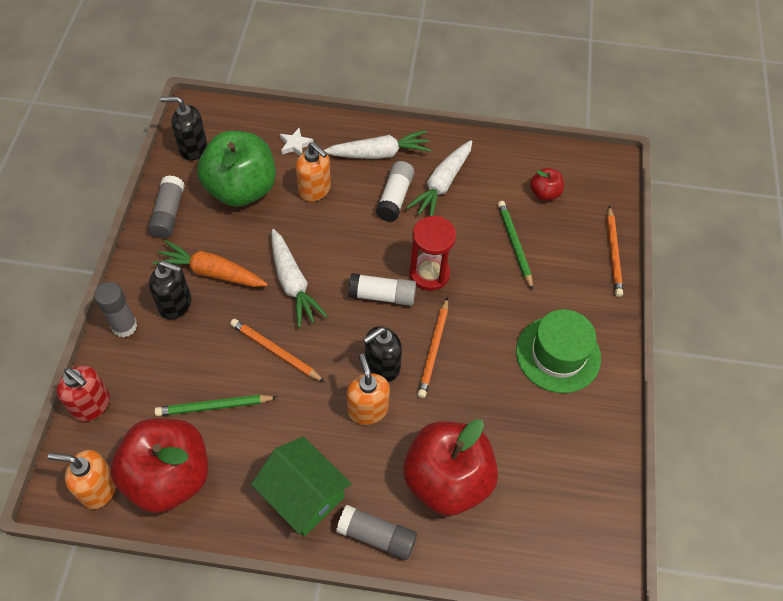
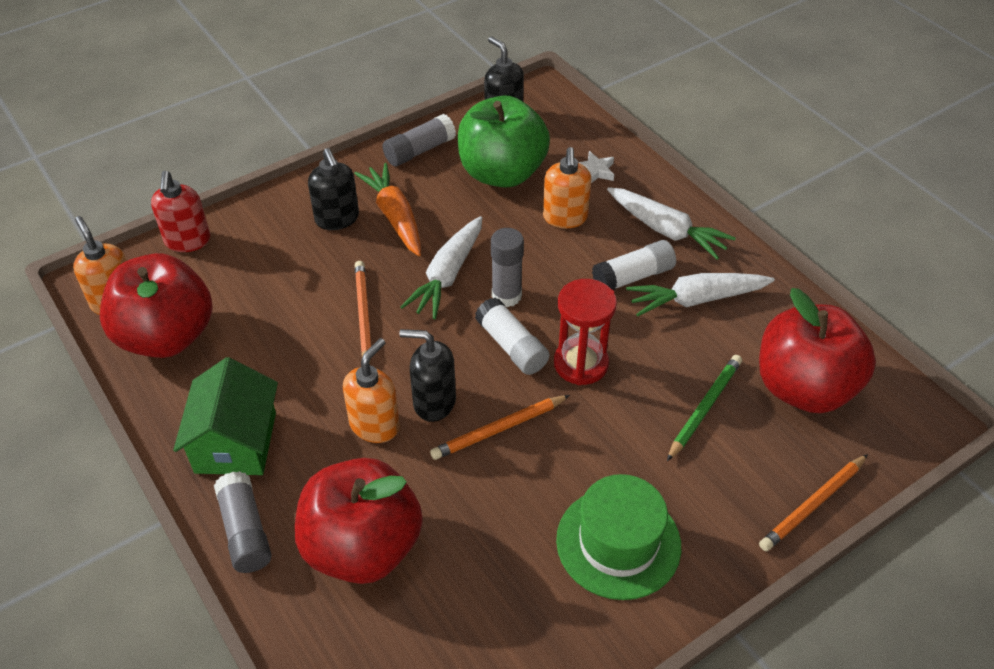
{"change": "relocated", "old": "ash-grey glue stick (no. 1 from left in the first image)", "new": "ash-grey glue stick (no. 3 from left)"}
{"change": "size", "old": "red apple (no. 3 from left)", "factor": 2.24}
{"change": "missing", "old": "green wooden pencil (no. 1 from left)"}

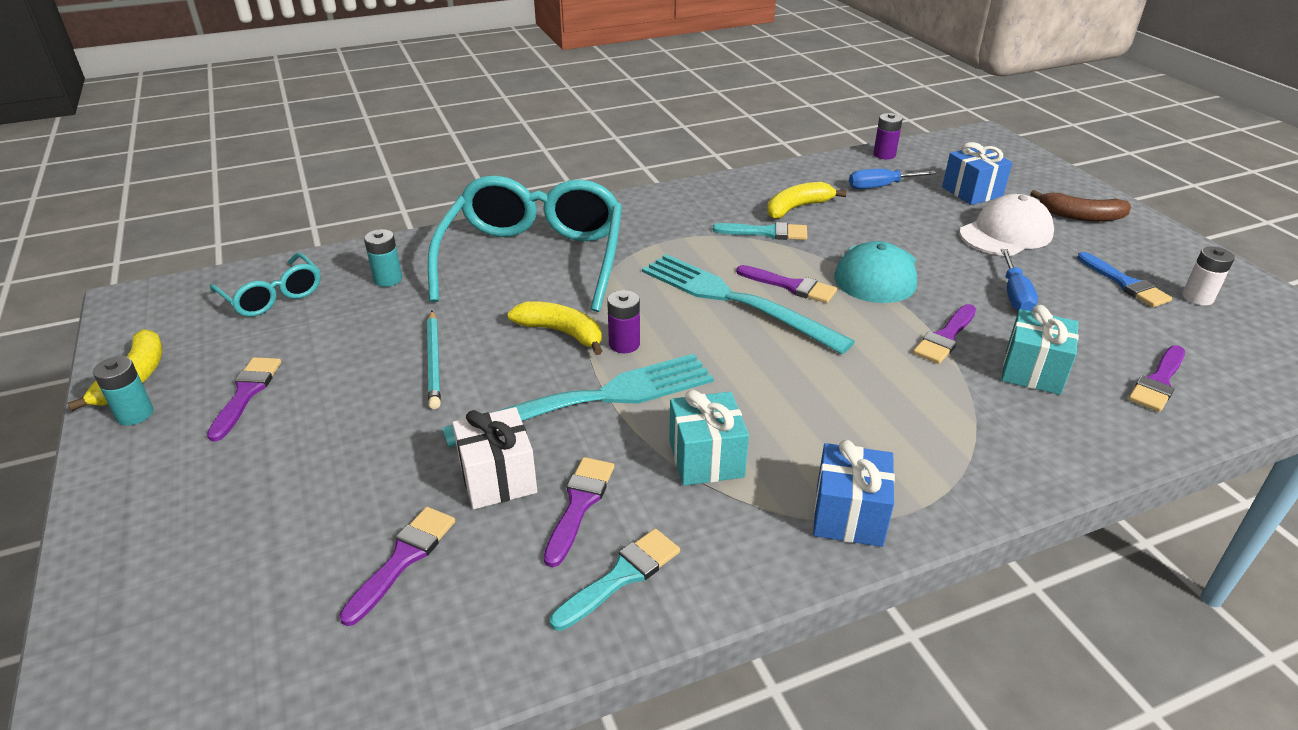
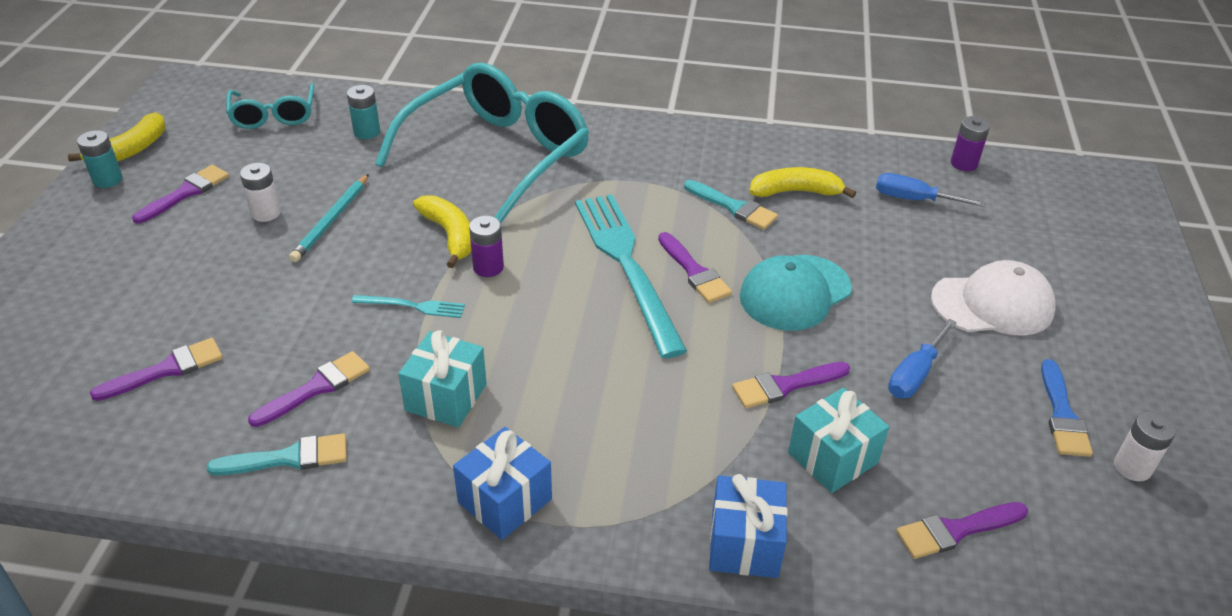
{"change": "appeared", "new": "white battery (no. 1 from left)"}
{"change": "size", "old": "teal table fork (no. 1 from left)", "factor": 0.43}
{"change": "relocated", "old": "royal blue present (no. 2 from left)"}
{"change": "missing", "old": "white present"}
{"change": "missing", "old": "brown toy banana"}

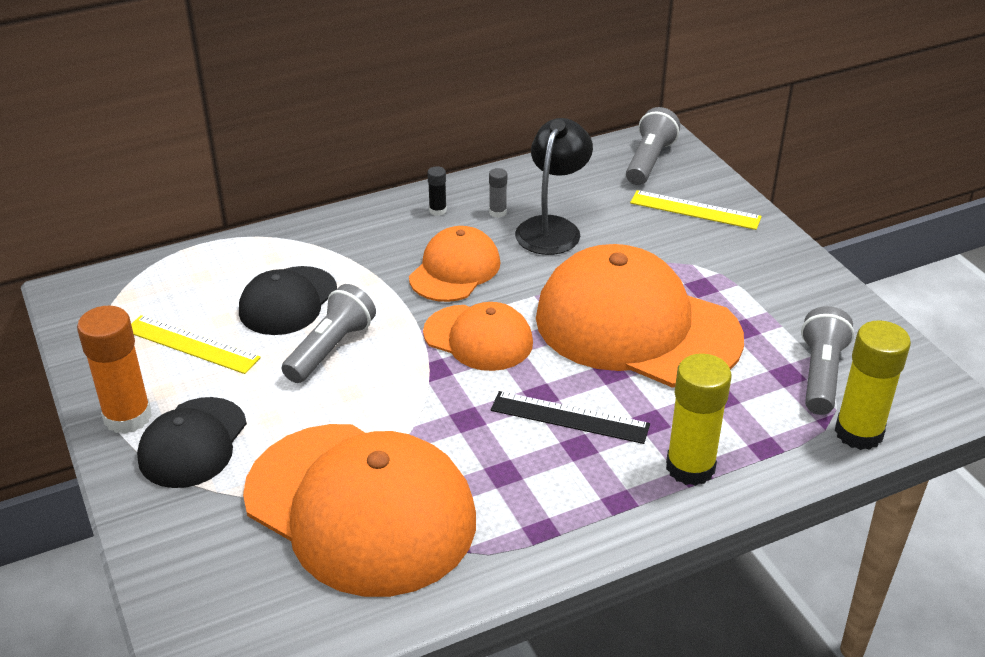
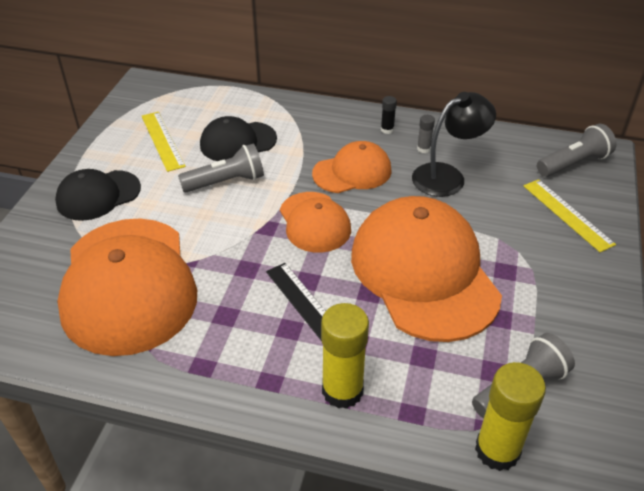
{"change": "missing", "old": "bright orange glue stick"}

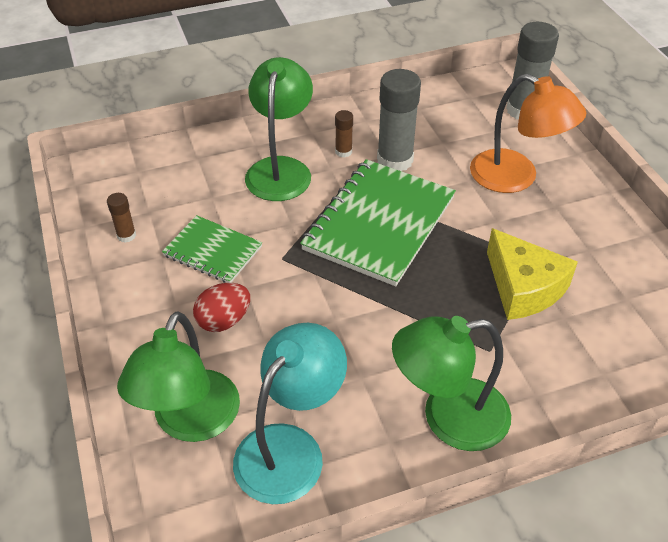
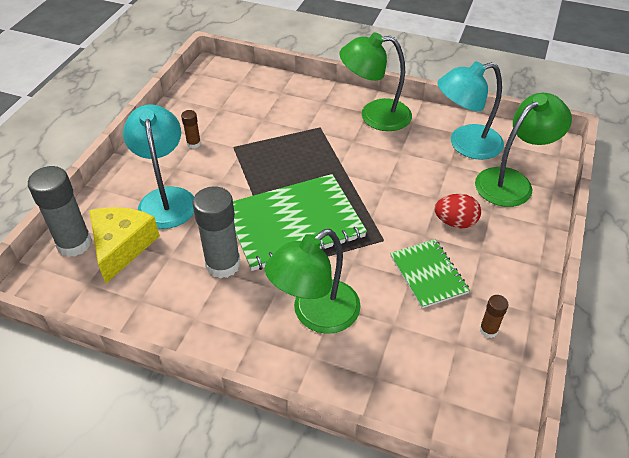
{"change": "relocated", "old": "yellow piece of cheese"}
{"change": "colour", "old": "bright orange reading lamp", "new": "teal reading lamp (no. 1 from left)"}
{"change": "relocated", "old": "brown glue stick (no. 2 from left in the first image)", "new": "brown glue stick (no. 1 from left)"}
{"change": "spun", "old": "green reading lamp (no. 3 from left in the first image)", "degrees": 150}

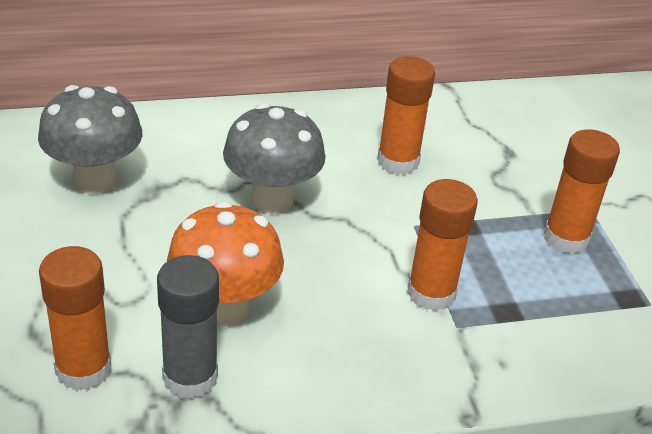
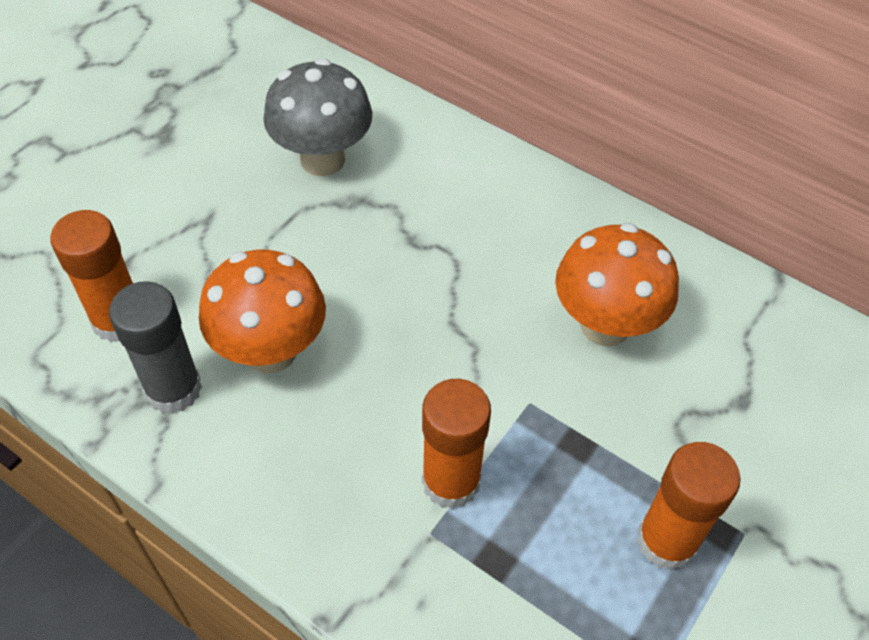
{"change": "exchanged", "old": "bright orange glue stick (no. 2 from left)", "new": "bright orange fungus (no. 2 from left)"}
{"change": "missing", "old": "ash-grey fungus (no. 2 from left)"}

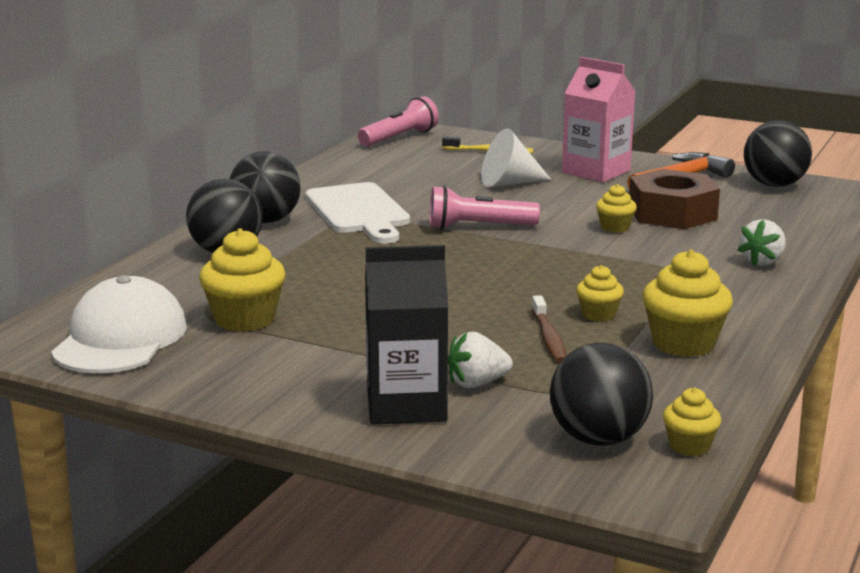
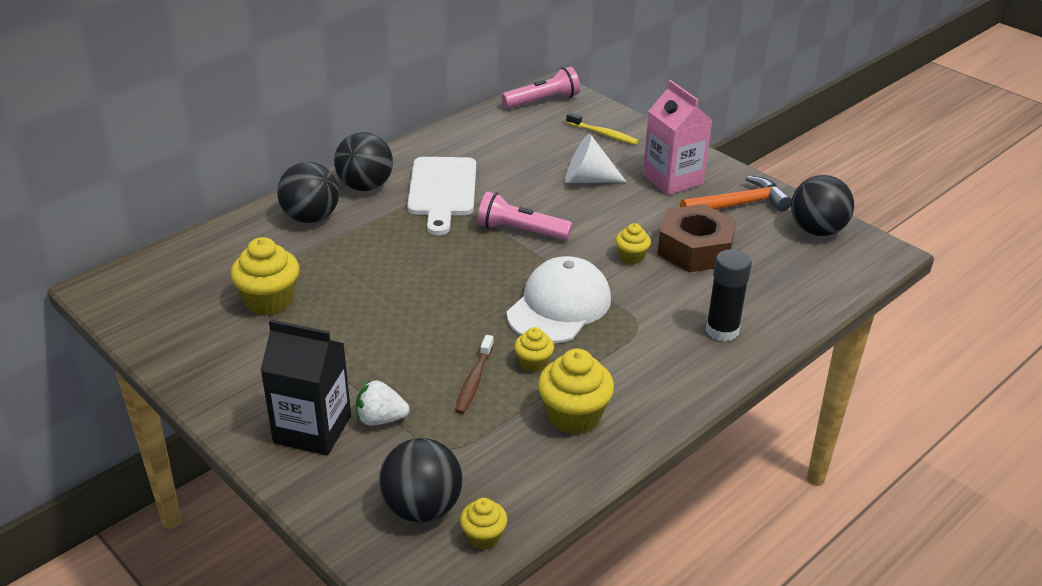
{"change": "relocated", "old": "white cap"}
{"change": "exchanged", "old": "white toy strawberry (no. 2 from left)", "new": "jet-black glue stick"}

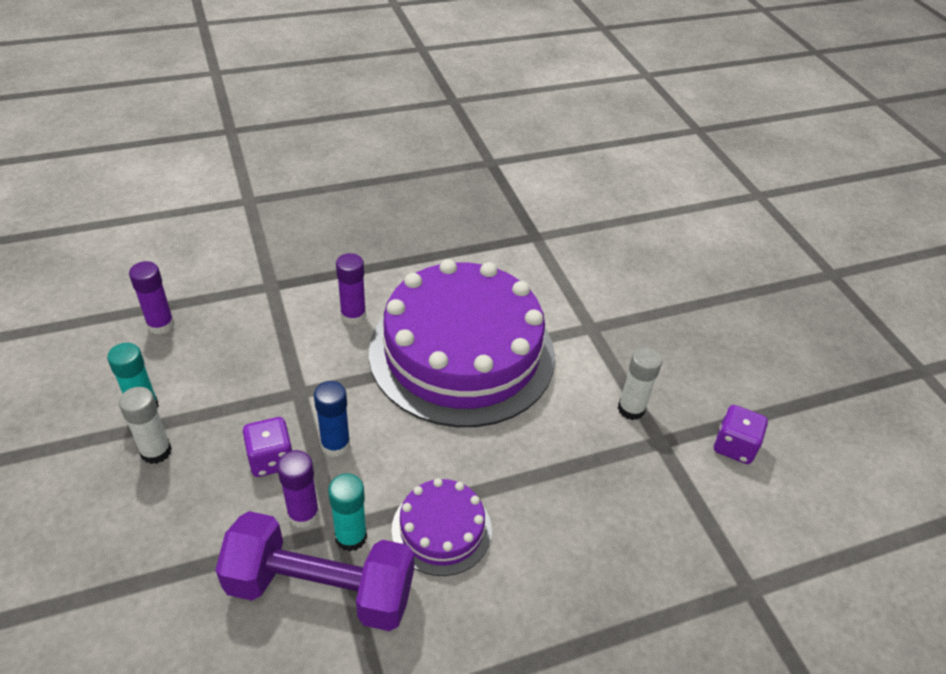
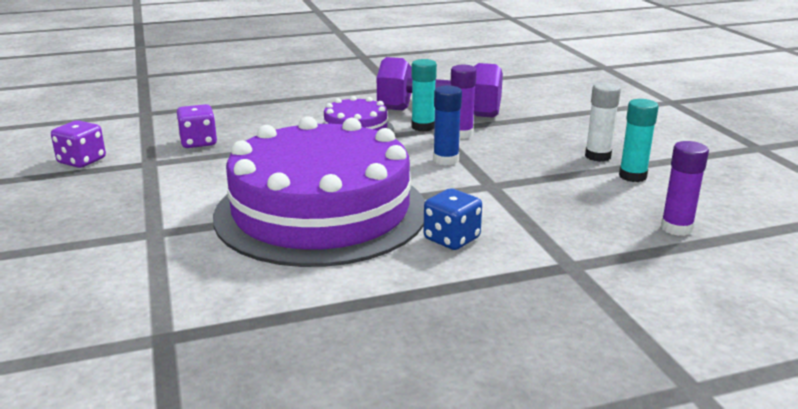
{"change": "relocated", "old": "violet die (no. 1 from left in the first image)", "new": "violet die (no. 2 from left)"}
{"change": "exchanged", "old": "violet glue stick (no. 3 from left)", "new": "royal blue die"}
{"change": "missing", "old": "white glue stick (no. 2 from left)"}

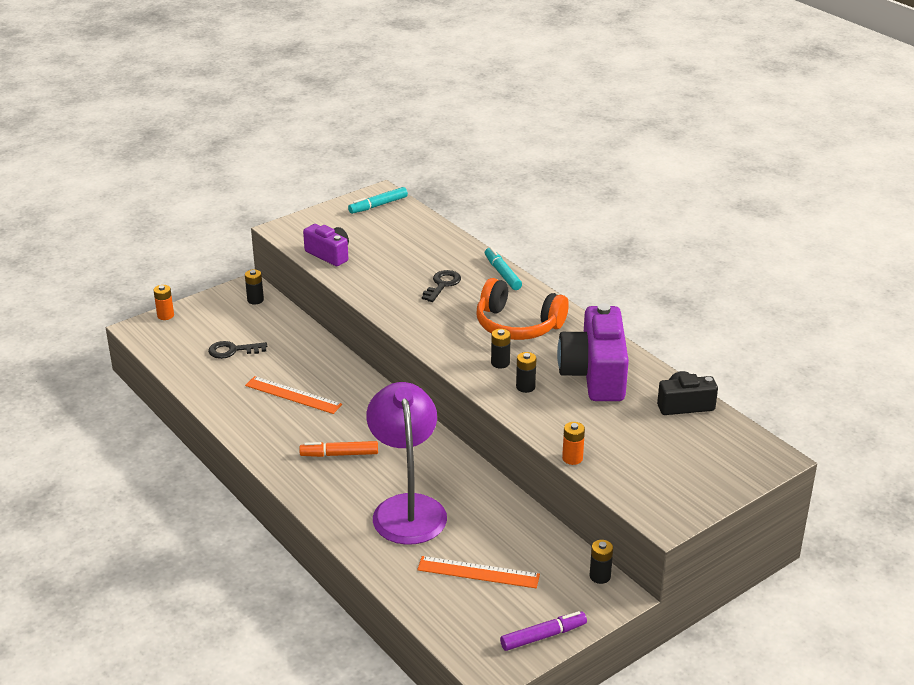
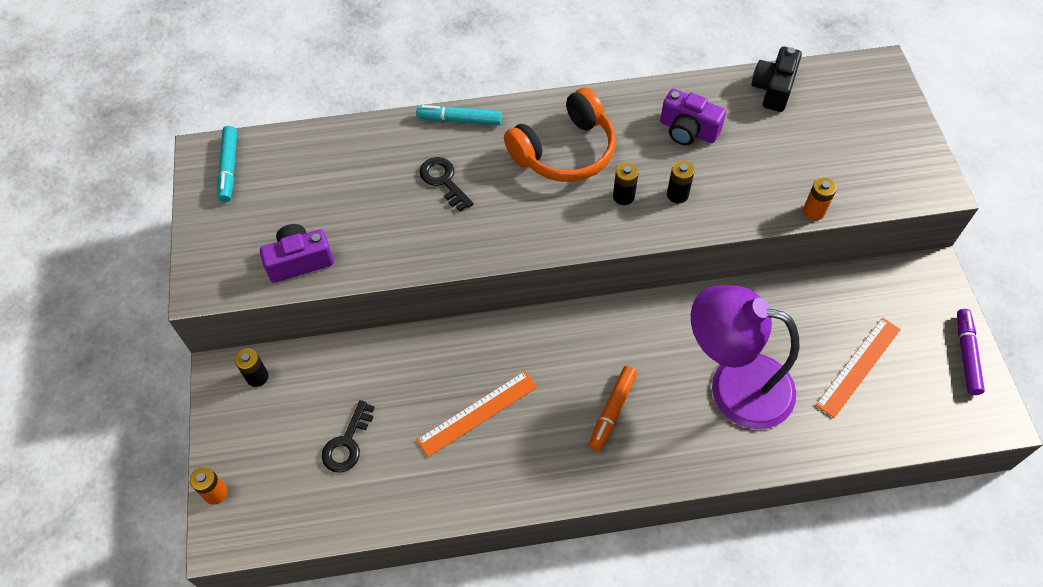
{"change": "size", "old": "violet photo camera (no. 2 from left)", "factor": 0.57}
{"change": "missing", "old": "jet-black battery (no. 4 from left)"}

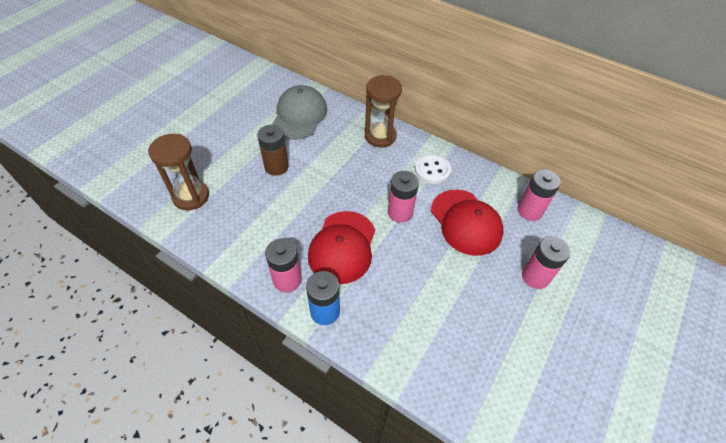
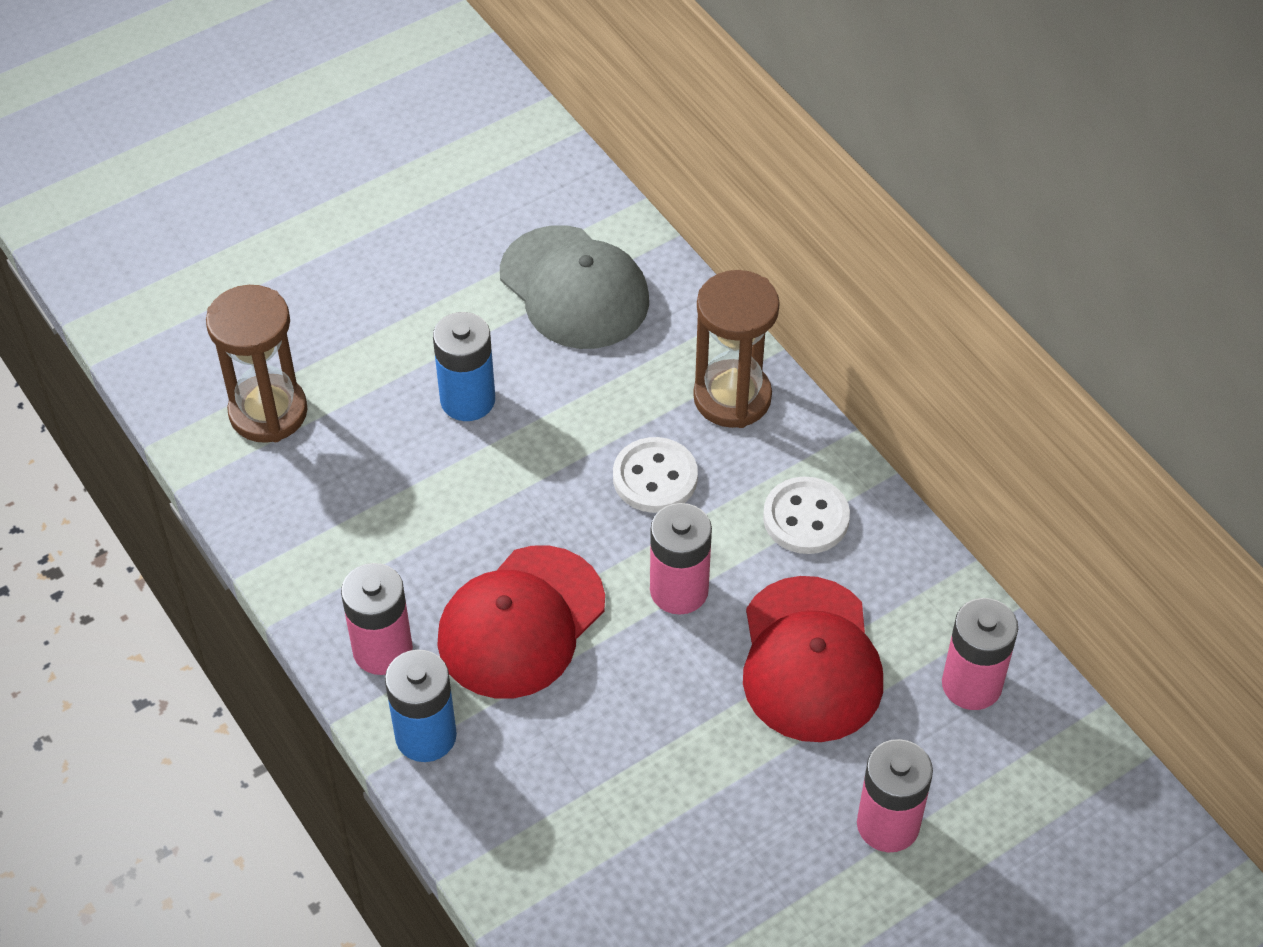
{"change": "colour", "old": "brown battery", "new": "royal blue battery (no. 2 from left)"}
{"change": "spun", "old": "ash-grey cap", "degrees": 105}
{"change": "appeared", "new": "white sewing button (no. 1 from left)"}

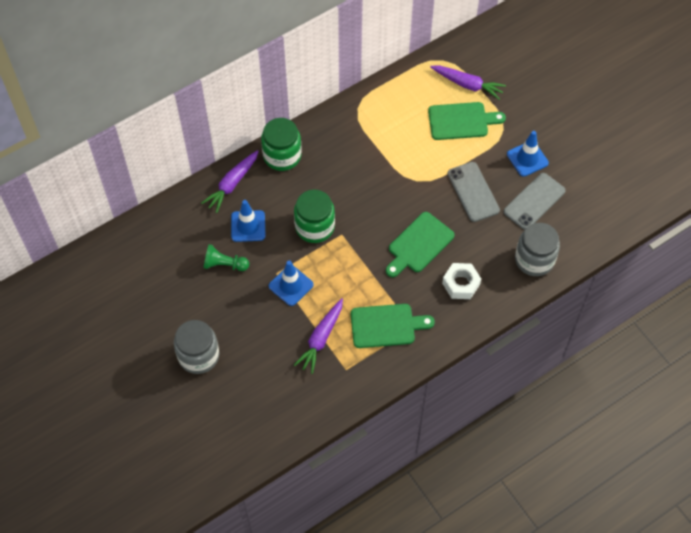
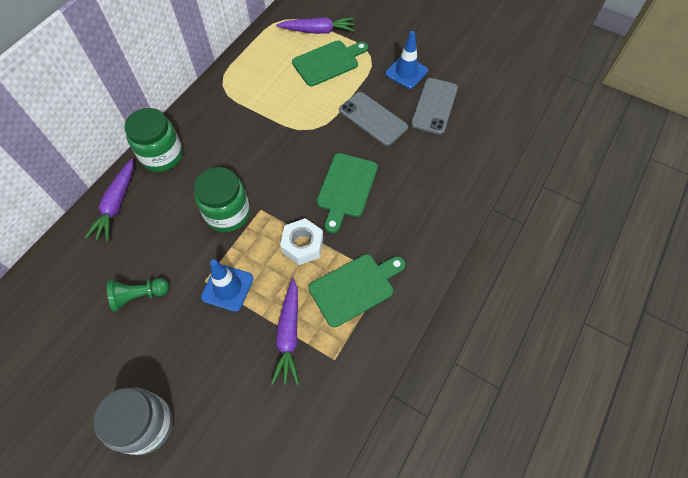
{"change": "relocated", "old": "white nut"}
{"change": "missing", "old": "royal blue safety cone (no. 1 from left)"}
{"change": "missing", "old": "ash-grey jam jar (no. 2 from left)"}

